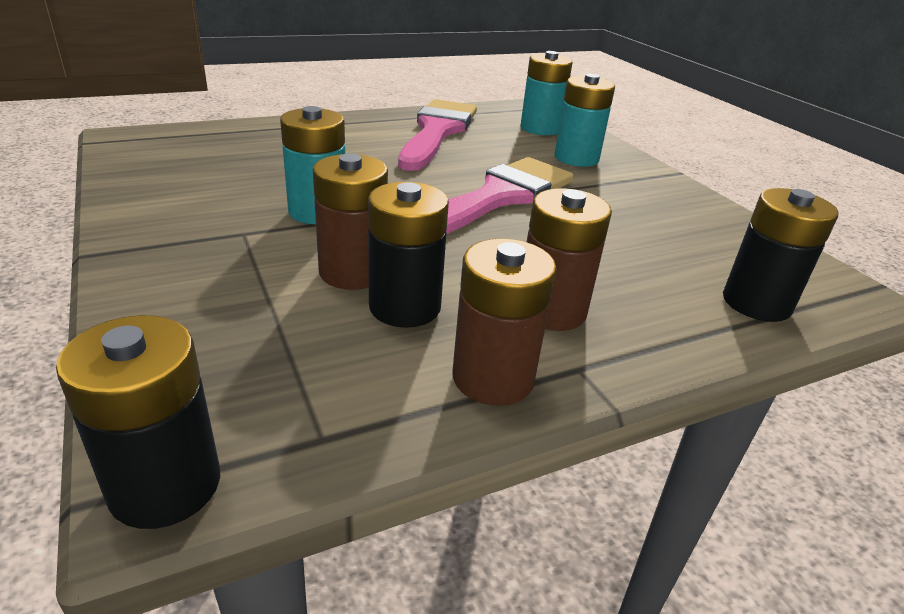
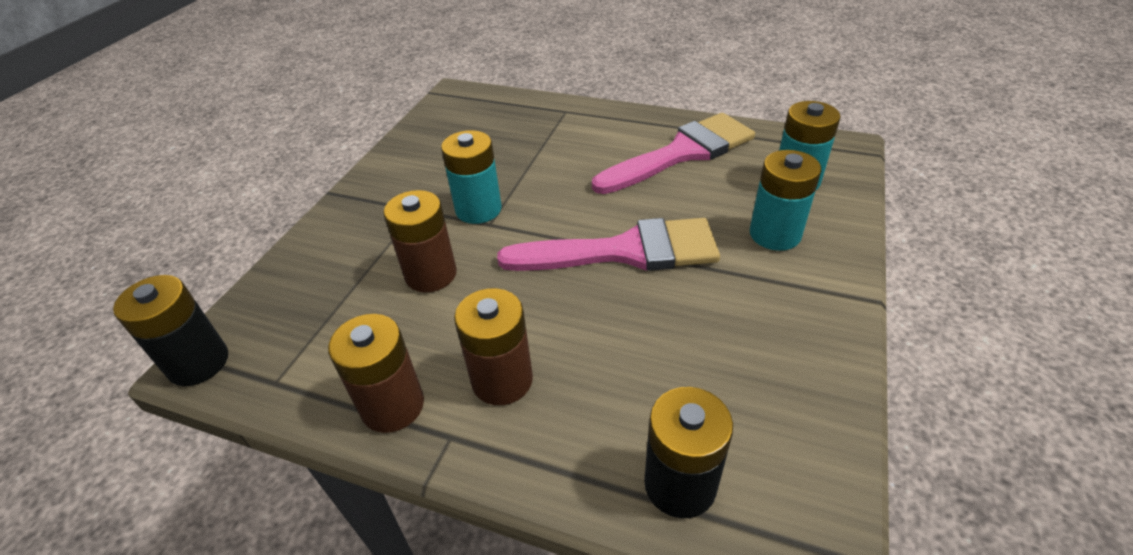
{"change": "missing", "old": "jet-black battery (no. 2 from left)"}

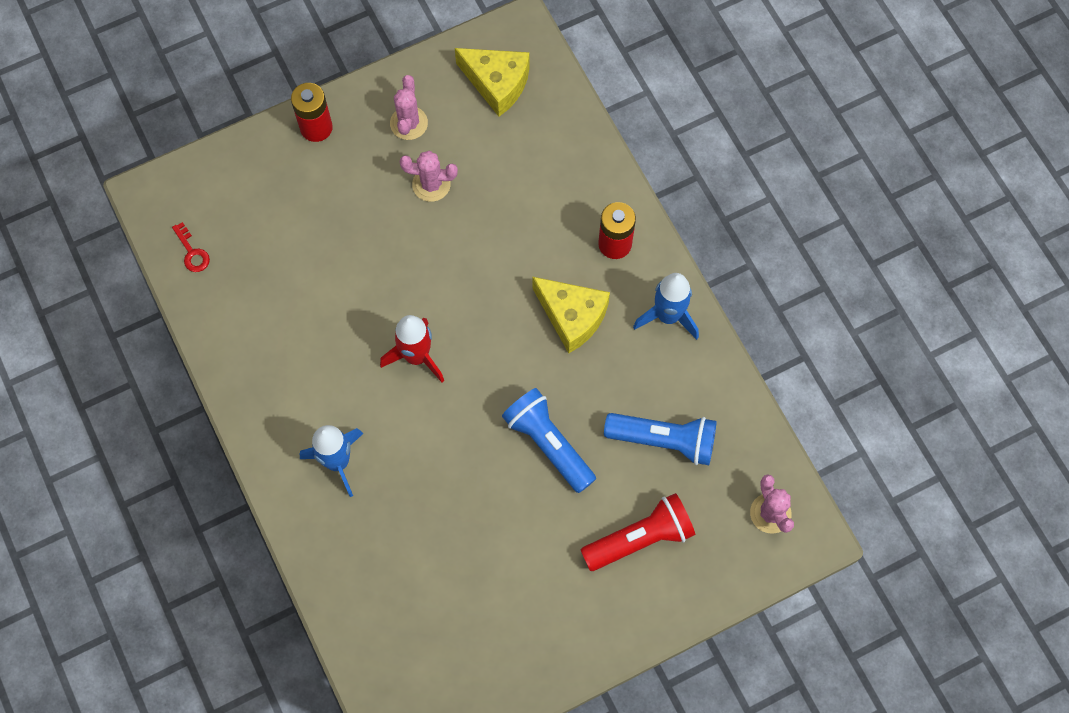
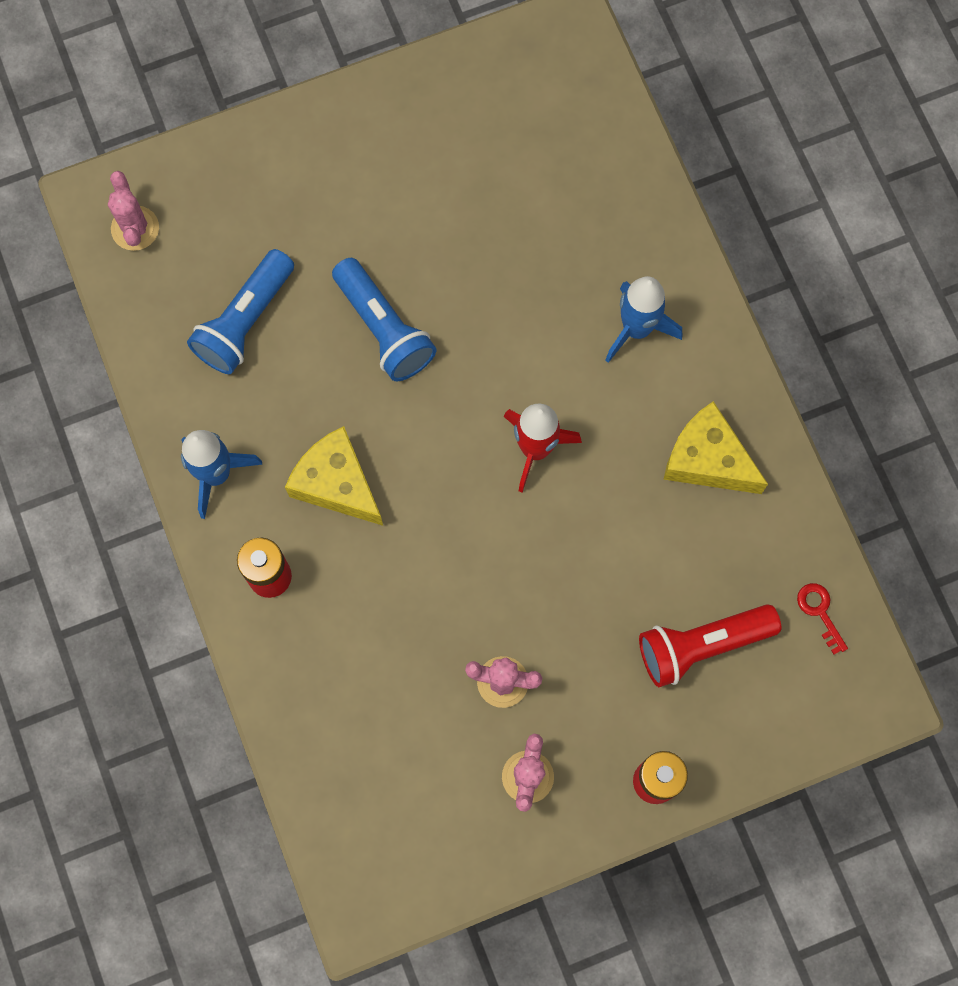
{"change": "spun", "old": "royal blue flashlight (no. 2 from left in the first image)", "degrees": -75}
{"change": "relocated", "old": "red flashlight"}
{"change": "relocated", "old": "yellow piece of cheese (no. 1 from left in the first image)", "new": "yellow piece of cheese (no. 2 from left)"}

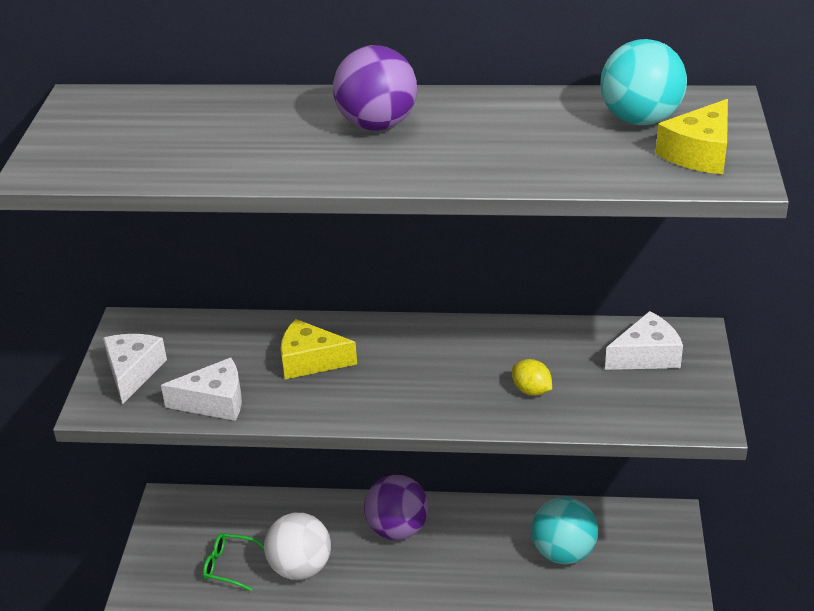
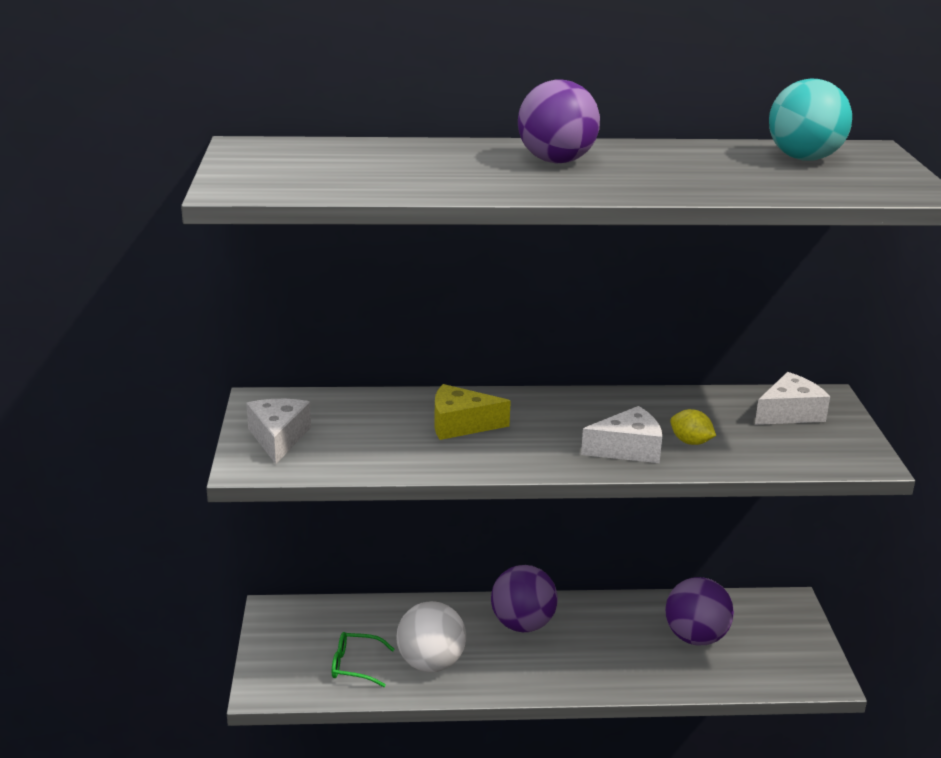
{"change": "relocated", "old": "white piece of cheese (no. 2 from left)"}
{"change": "colour", "old": "teal play ball (no. 1 from left)", "new": "violet play ball (no. 3 from left)"}
{"change": "missing", "old": "yellow piece of cheese (no. 2 from left)"}

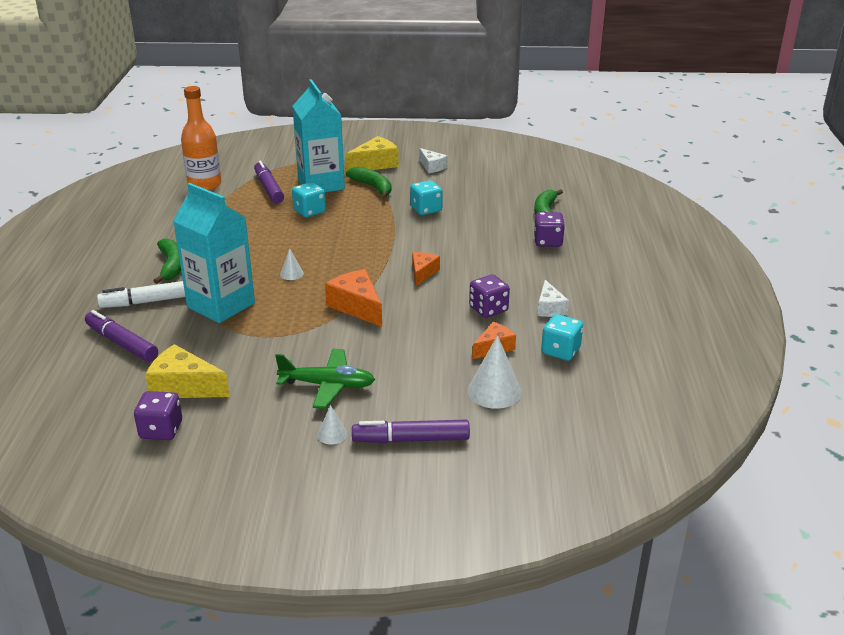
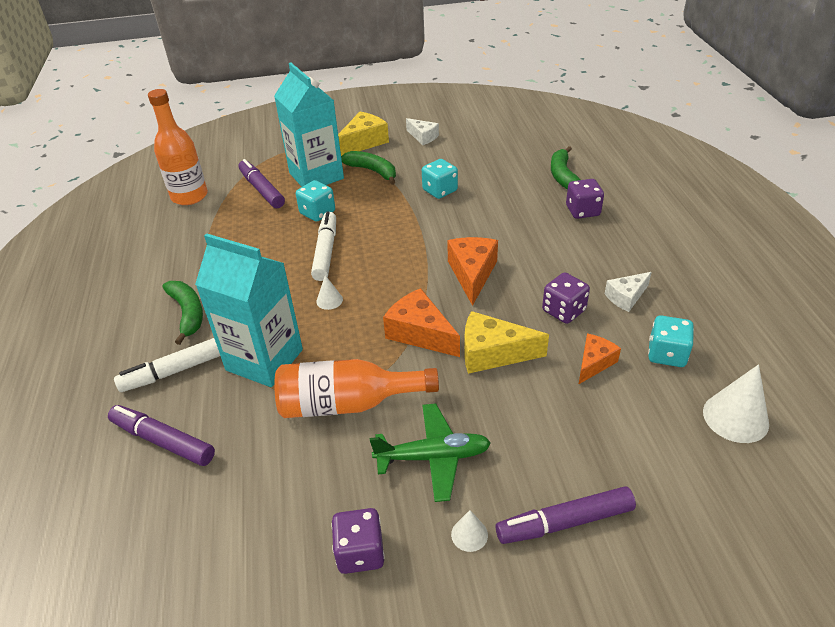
{"change": "appeared", "new": "bright orange bottle (no. 2 from left)"}
{"change": "appeared", "new": "white marker (no. 2 from left)"}
{"change": "relocated", "old": "violet die (no. 1 from left)"}
{"change": "size", "old": "bright orange piece of cheese (no. 2 from left)", "factor": 1.59}
{"change": "relocated", "old": "yellow piece of cheese (no. 1 from left in the first image)", "new": "yellow piece of cheese (no. 2 from left)"}
{"change": "spun", "old": "white piece of cheese (no. 2 from left)", "degrees": 75}
{"change": "relocated", "old": "white solid cone (no. 3 from left)"}

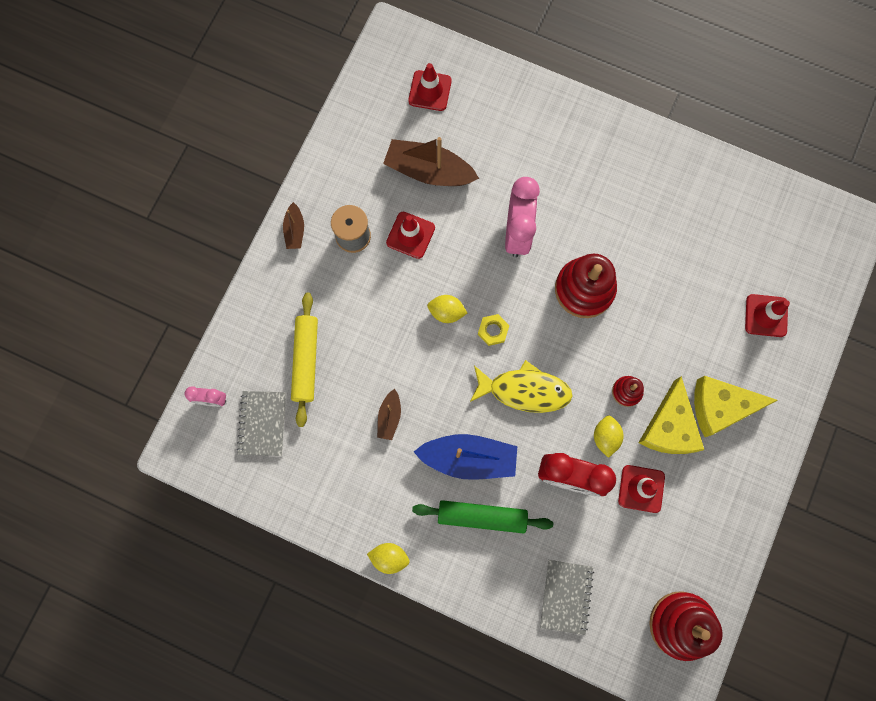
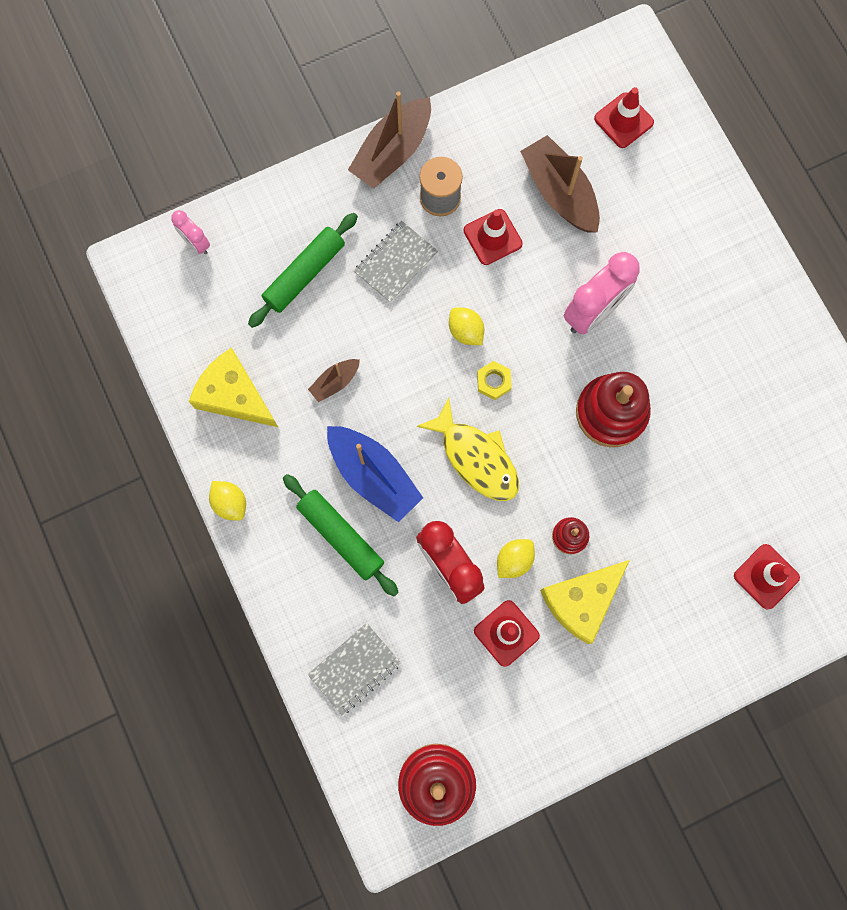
{"change": "relocated", "old": "yellow piece of cheese (no. 2 from left in the first image)", "new": "yellow piece of cheese (no. 1 from left)"}
{"change": "colour", "old": "yellow rolling pin", "new": "green rolling pin (no. 1 from left)"}
{"change": "size", "old": "brown sailboat (no. 1 from left in the first image)", "factor": 1.97}
{"change": "relocated", "old": "ash-grey exercise book (no. 1 from left in the first image)", "new": "ash-grey exercise book (no. 2 from left)"}

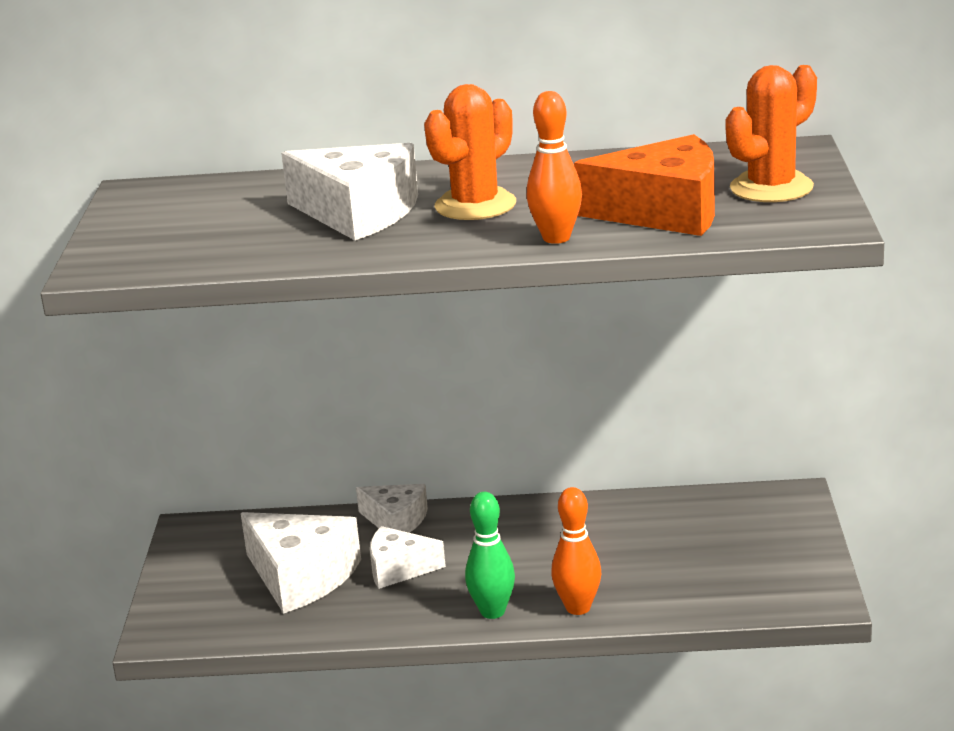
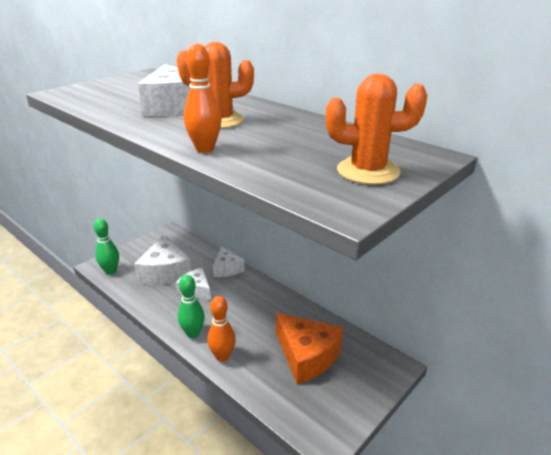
{"change": "appeared", "new": "green bowling pin (no. 1 from left)"}
{"change": "relocated", "old": "bright orange piece of cheese"}

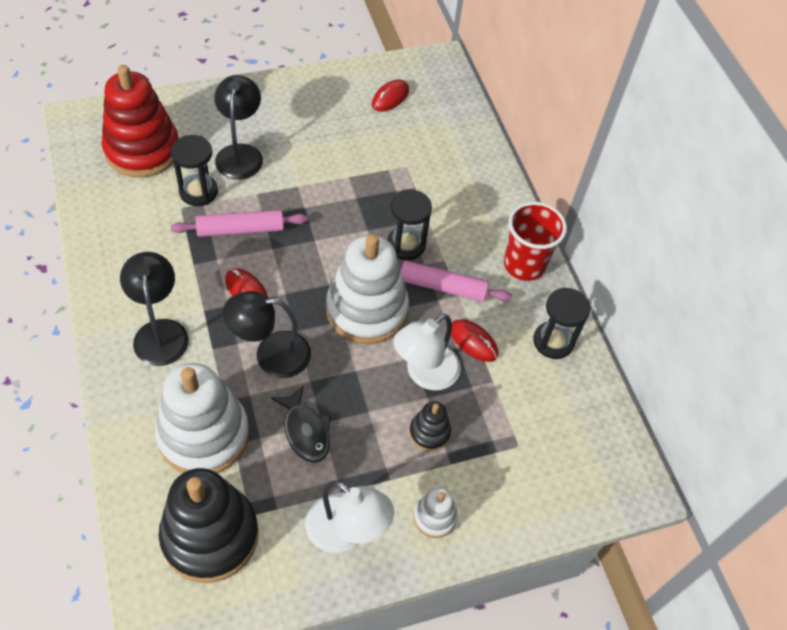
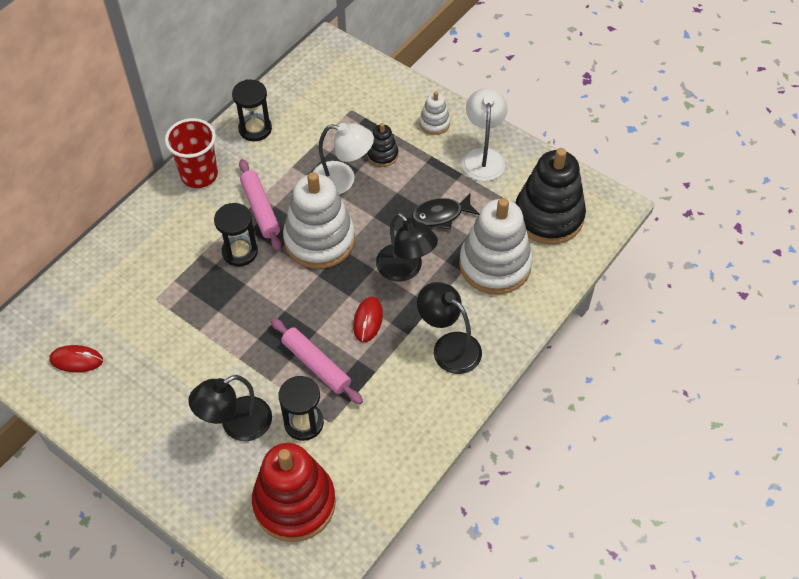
{"change": "spun", "old": "jet-black toy fish", "degrees": -135}
{"change": "spun", "old": "jet-black reading lamp (no. 1 from left in the first image)", "degrees": 90}
{"change": "missing", "old": "red mouse (no. 3 from left)"}

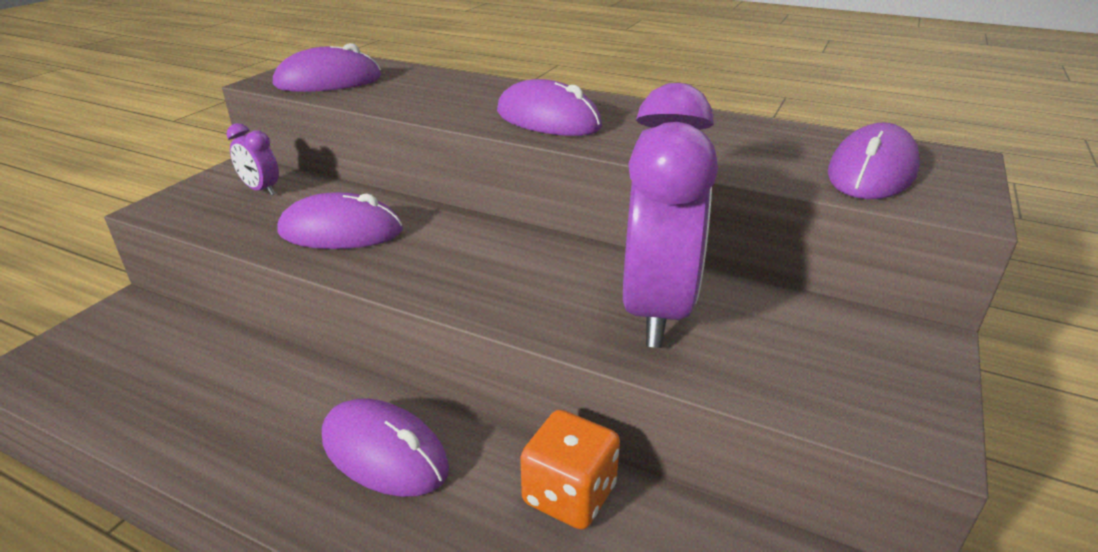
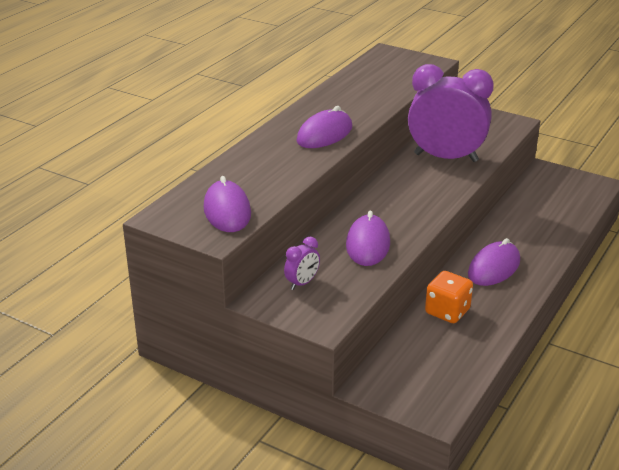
{"change": "relocated", "old": "bright orange die"}
{"change": "missing", "old": "violet mouse (no. 5 from left)"}

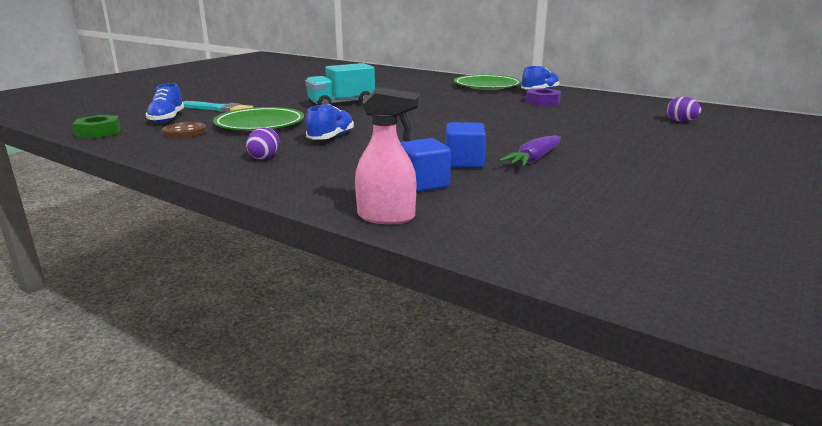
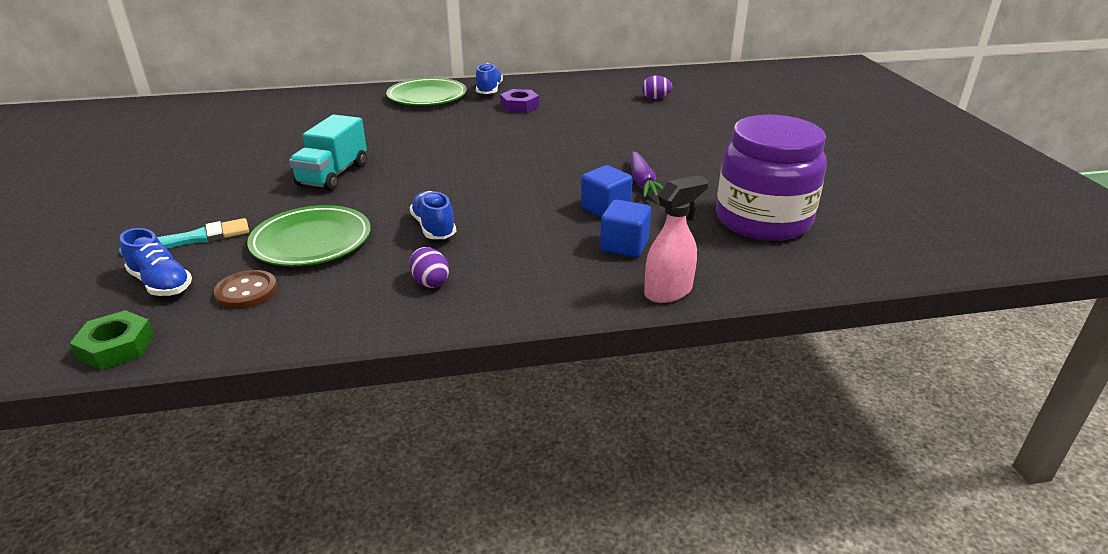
{"change": "appeared", "new": "violet jam jar"}

